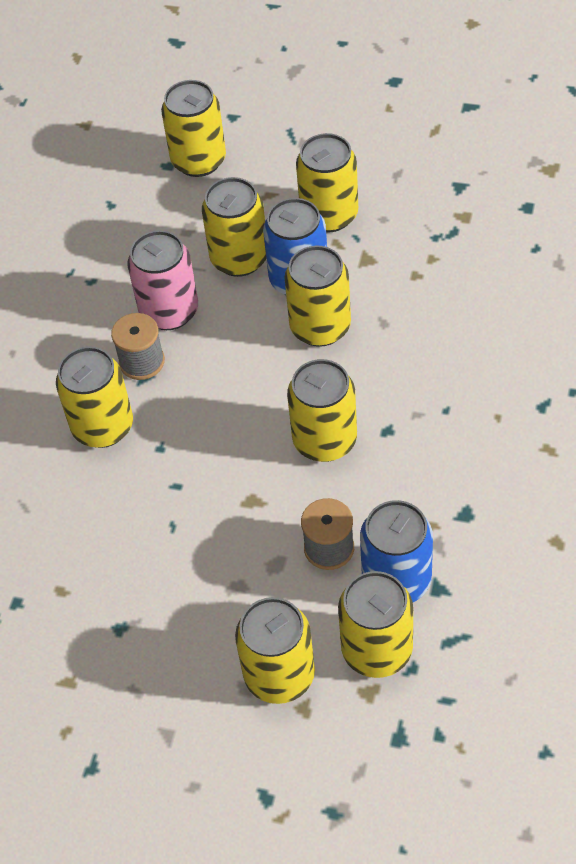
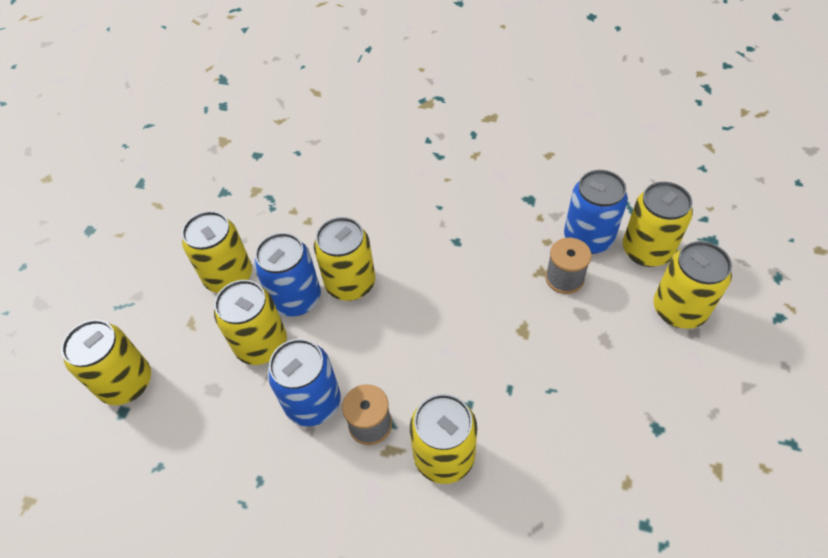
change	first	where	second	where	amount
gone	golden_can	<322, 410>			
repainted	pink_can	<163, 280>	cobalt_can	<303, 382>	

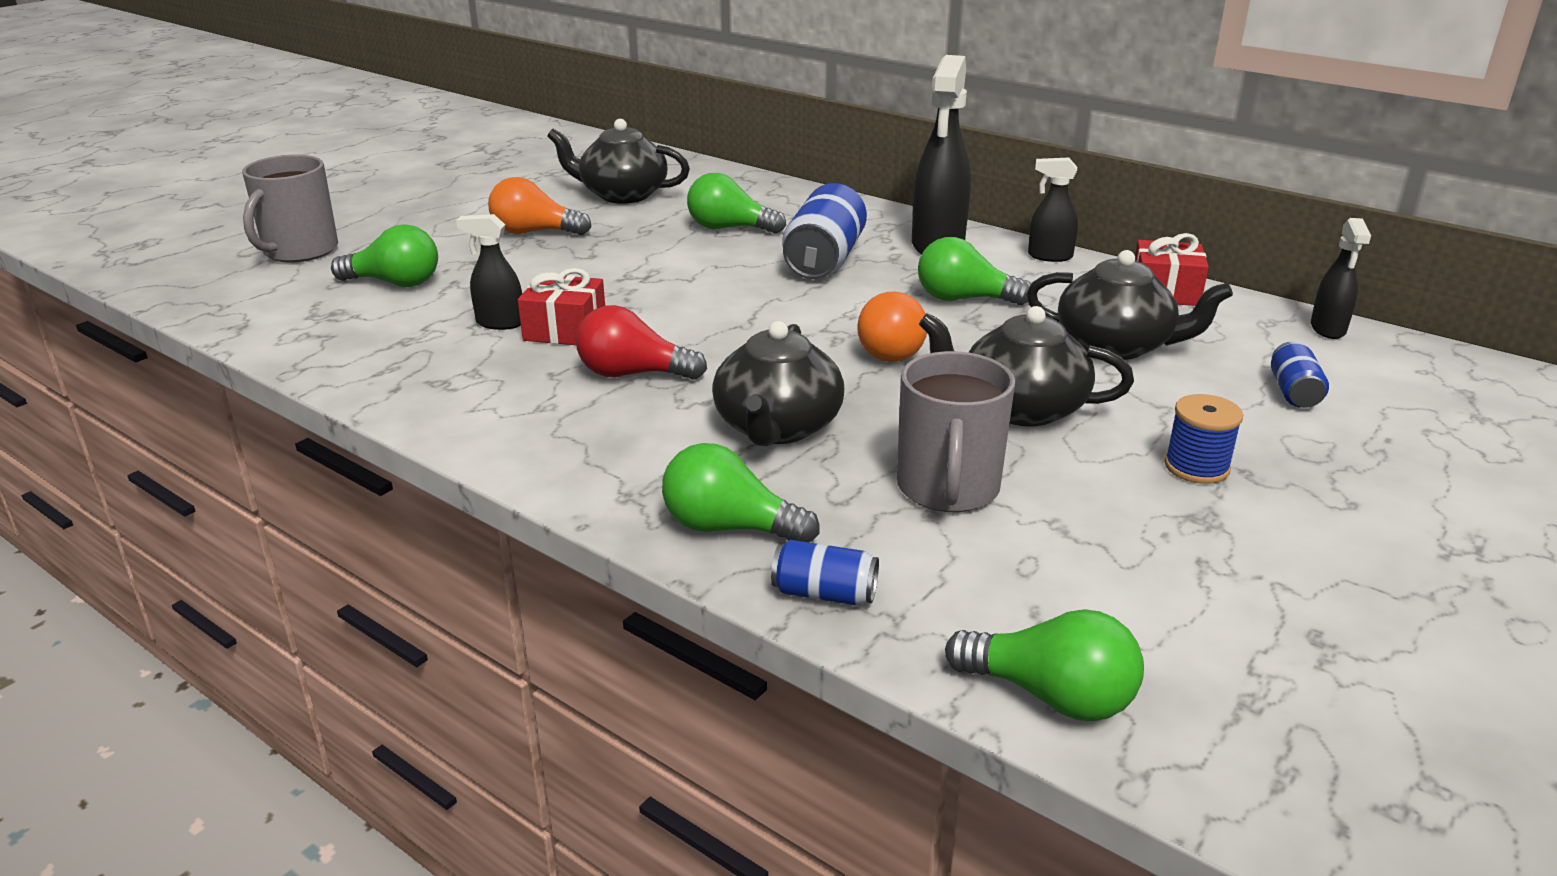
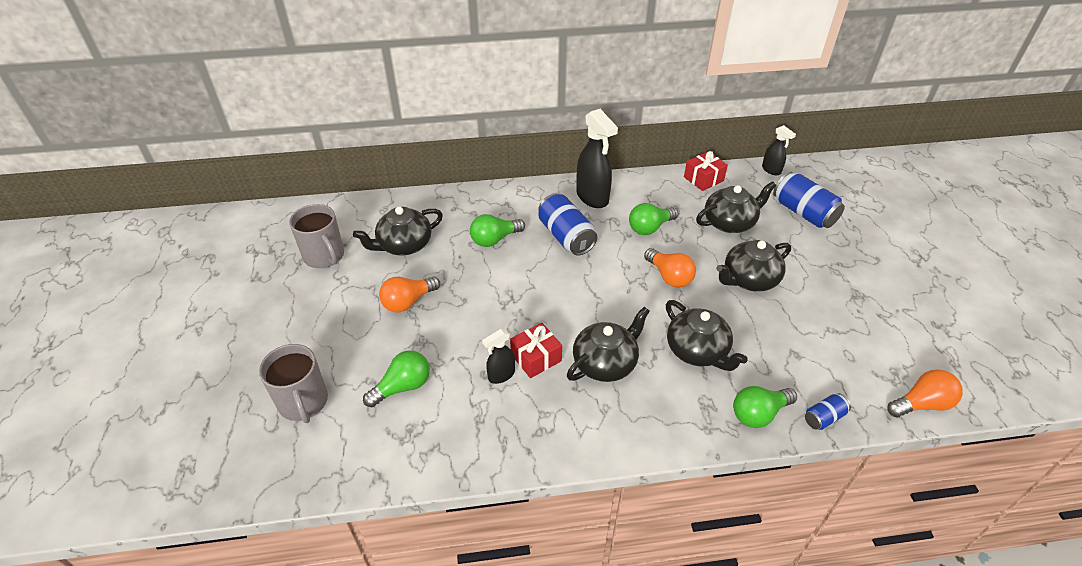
change	first	where	second	where	amount
gone	ebony_spray_bottle	<1053, 210>			
gone	cobalt_reel_of_thread	<1203, 439>			
shifted	gray_mug	<956, 431>		<316, 236>	
swapped	scarlet_lightbulb	<641, 342>	ebony_teapot	<608, 344>	
repainted	leaf-green_lightbulb	<1044, 665>	orange-coloured_lightbulb	<925, 393>	
scaled	cobalt_can	<1300, 375>		<809, 200>	x1.93

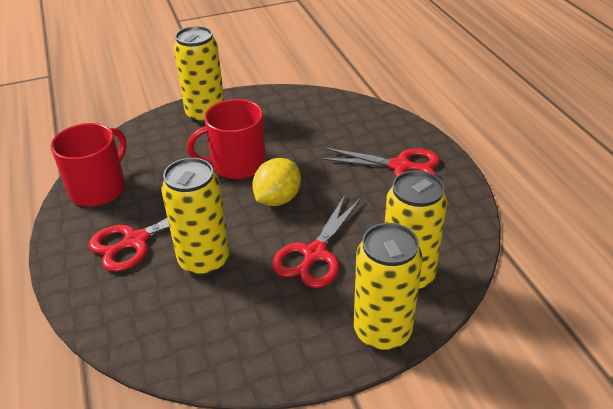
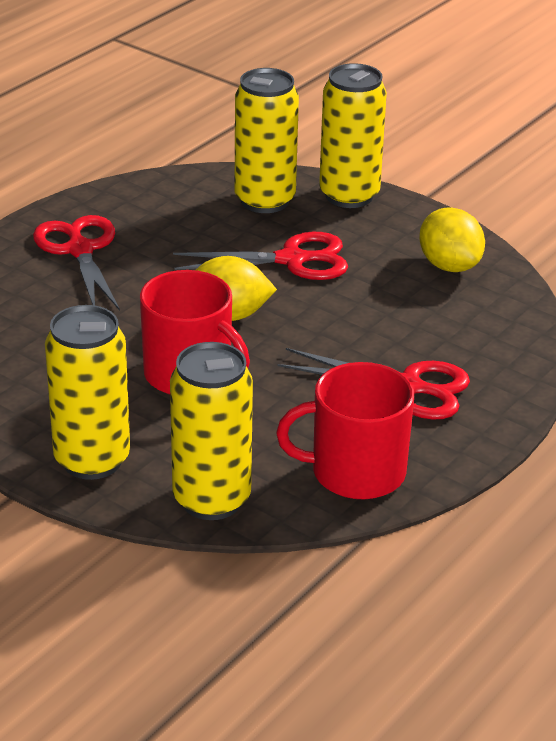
change	first	where	second	where	amount
new			golden_lemon	<452, 239>	
shifted	golden_can	<195, 217>		<211, 431>	

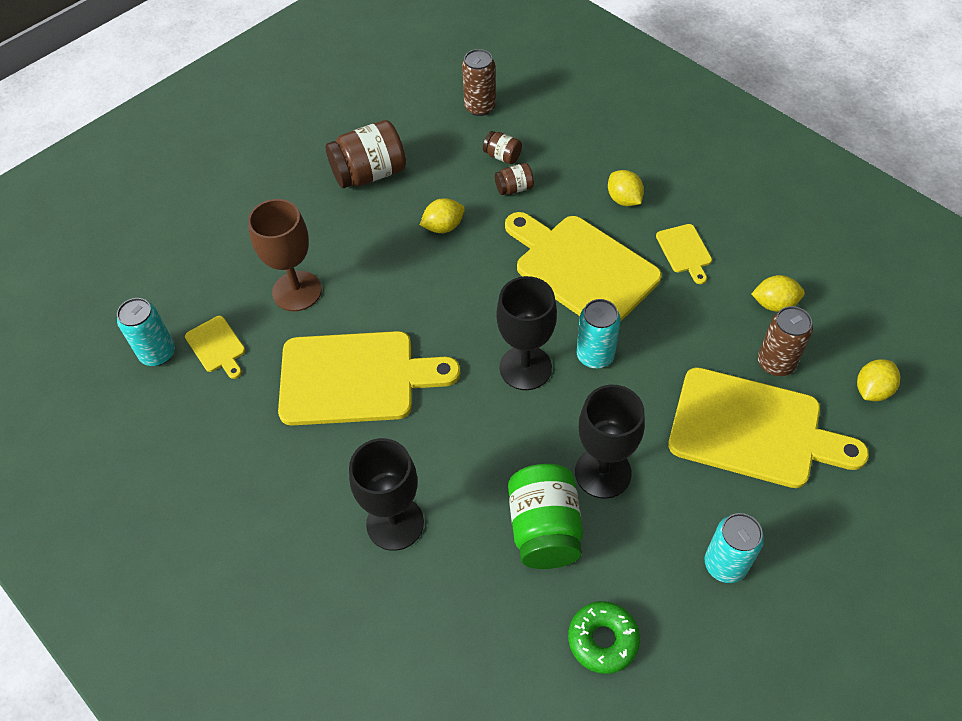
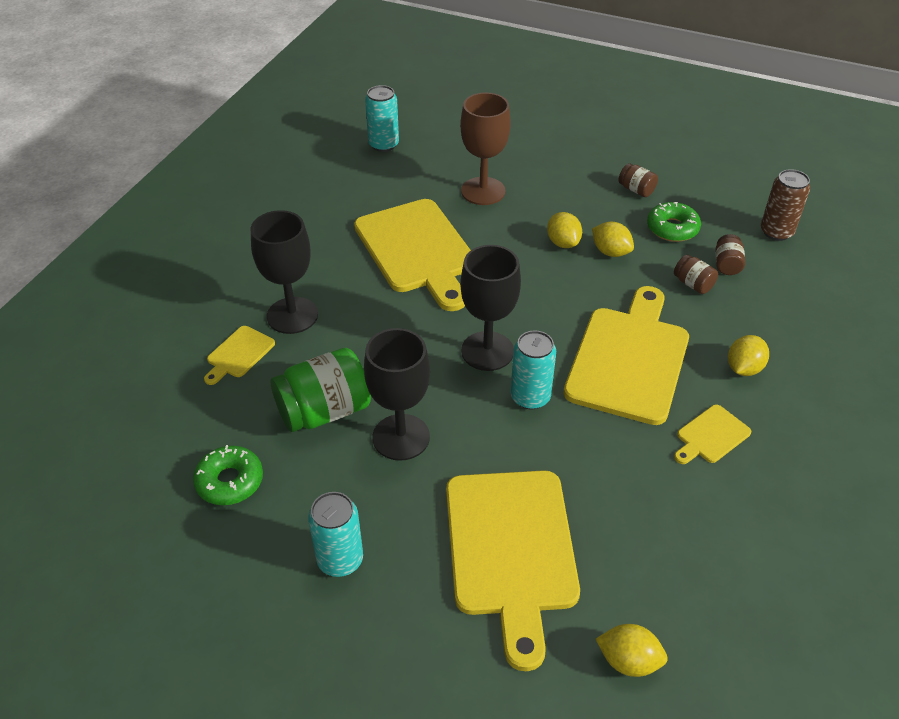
change	first	where	second	where	amount
gone	brown_can	<785, 341>			
new			leaf-green_glazed_donut	<674, 222>	
shifted	golden_chopping_board	<215, 347>		<239, 355>	
shifted	golden_lemon	<778, 293>		<564, 230>	
scaled	brown_preserve_jar	<366, 154>		<638, 180>	x0.49

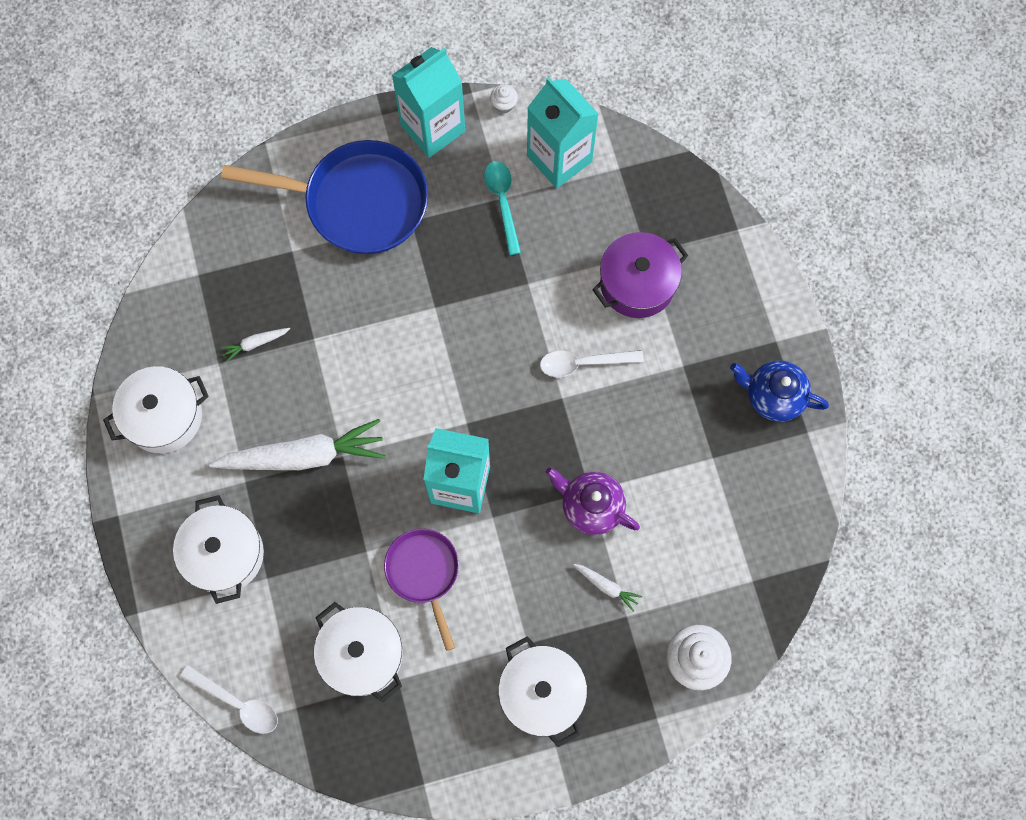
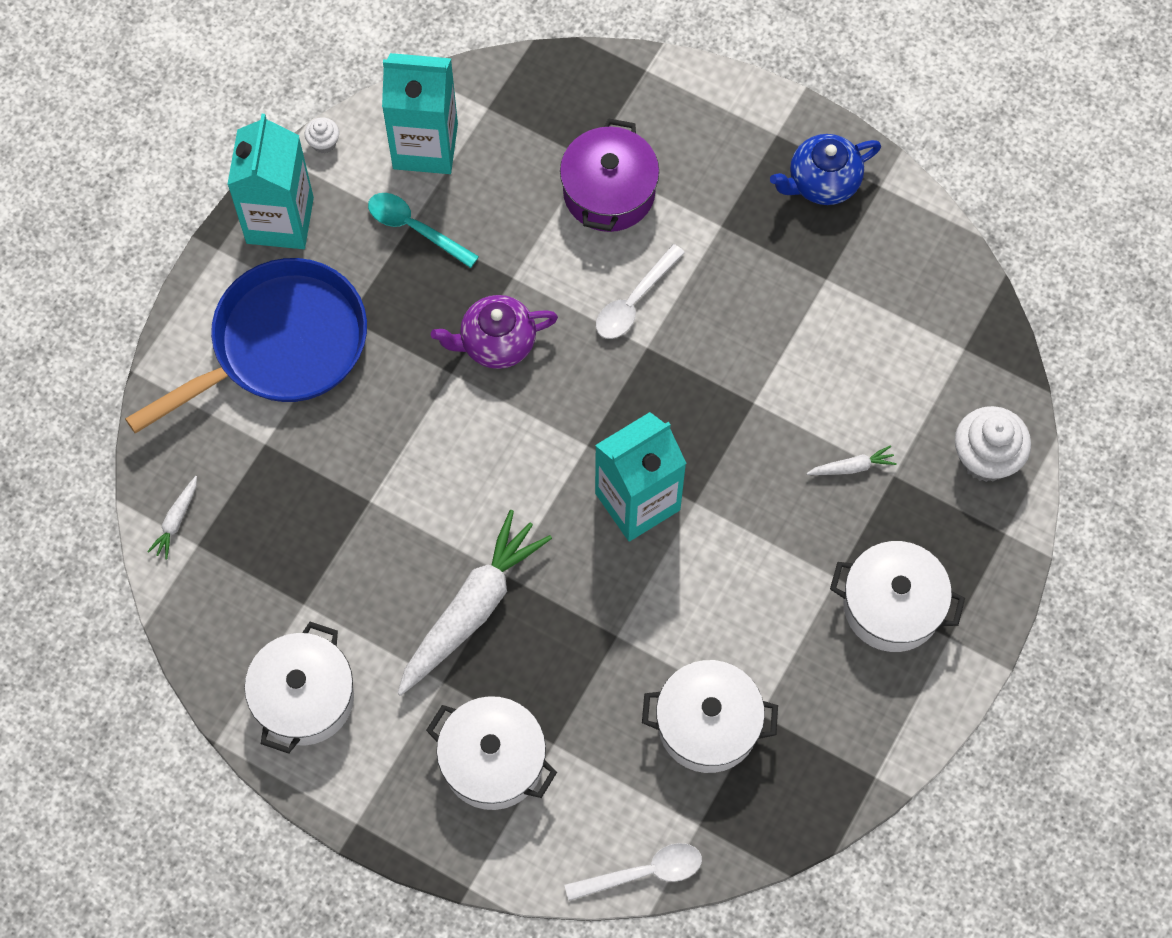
change	first	where	second	where	amount
gone	violet_skillet	<421, 589>			
shifted	white_carrot	<255, 345>		<172, 517>	
shifted	violet_teapot	<593, 501>		<494, 332>	

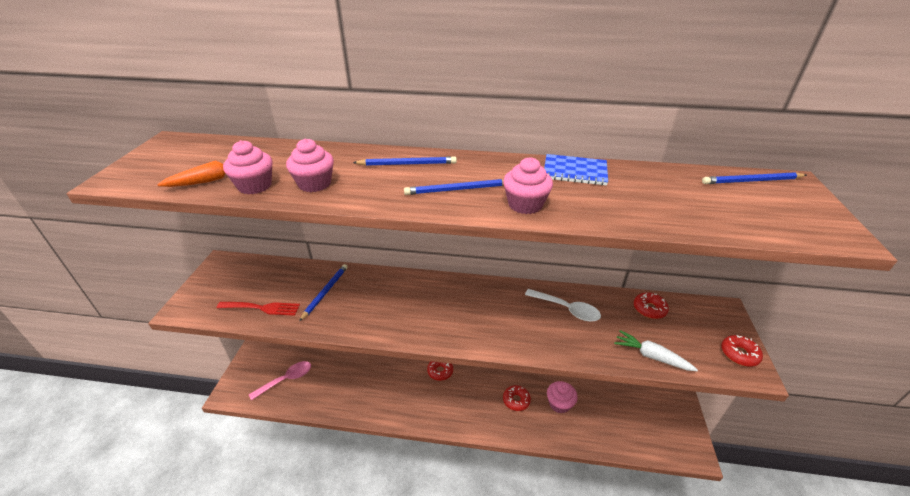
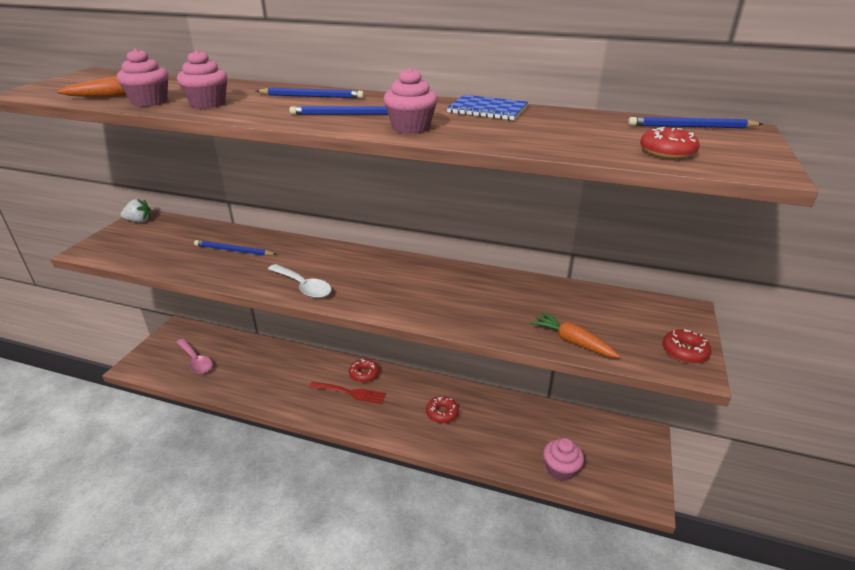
change	first	where	second	where	amount
new			white_strawberry	<136, 210>	
shifted	scarlet_fork	<258, 309>		<347, 393>	
shifted	white_spoon	<563, 305>		<300, 281>	
shifted	pink_fairy_cake	<562, 397>		<563, 459>	
shifted	scarlet_glazed_donut	<651, 305>		<670, 143>	
repainted	white_carrot	<656, 350>	orange-coloured_carrot	<575, 334>	
rotated	pink_spoon	<280, 381>		<194, 356>	75 degrees clockwise
rotated	cobalt_wooden_pencil	<323, 292>		<235, 248>	105 degrees counterclockwise

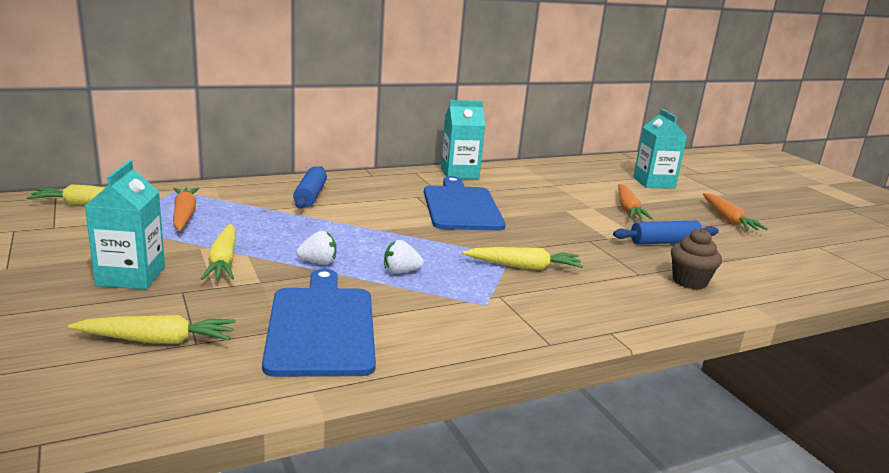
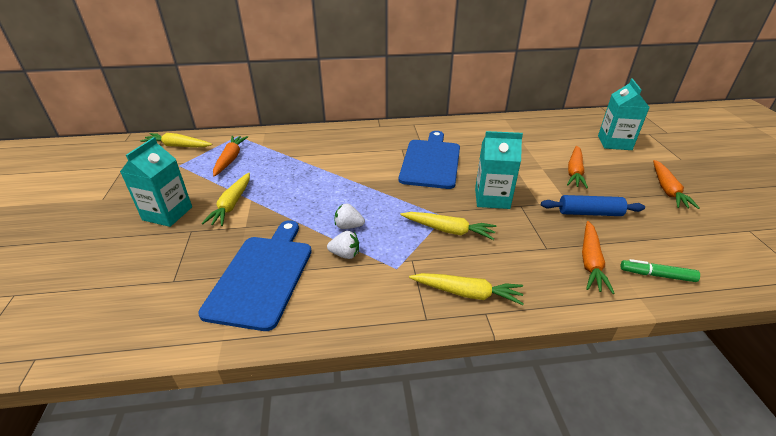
change	first	where	second	where	amount
gone	cobalt_rolling_pin	<310, 187>			
new			leaf-green_marker	<660, 270>	
shifted	golden_carrot	<152, 329>		<466, 289>	
shifted	white_strawberry	<316, 247>		<343, 245>	
shifted	aqua_milk_carton	<463, 139>		<499, 170>	
swapped	brown_fairy_cake	<696, 258>	orange-coloured_carrot	<598, 257>	

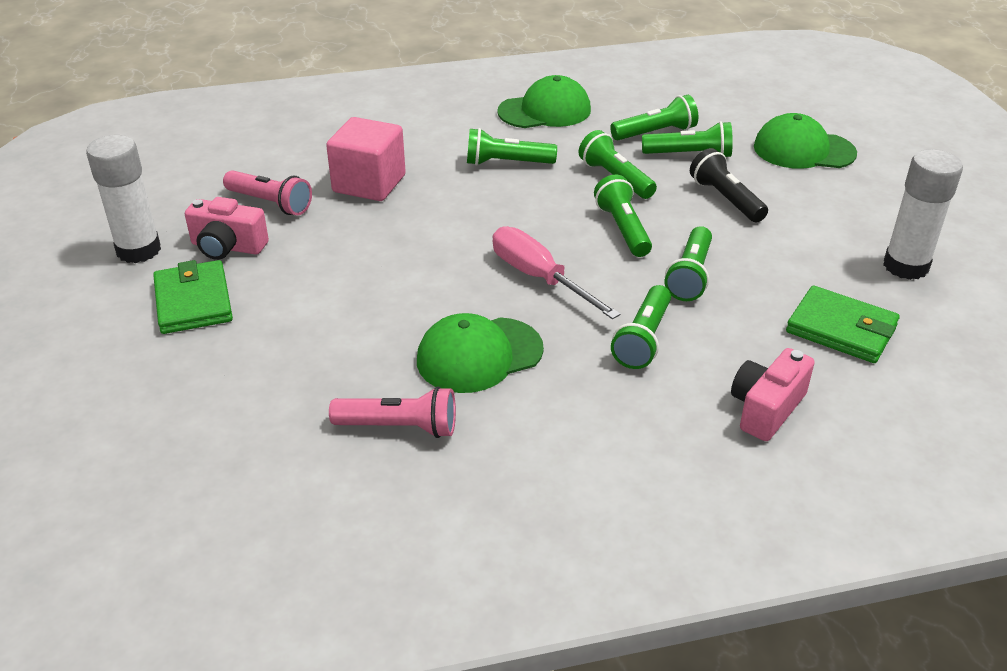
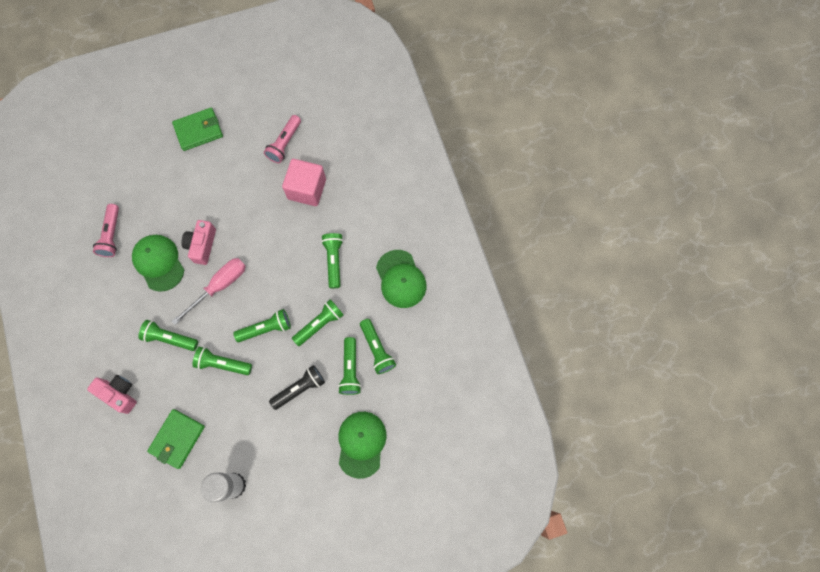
change	first	where	second	where	amount
gone	white_glue	<123, 199>			
shifted	pink_compact_camera	<227, 228>		<198, 242>	

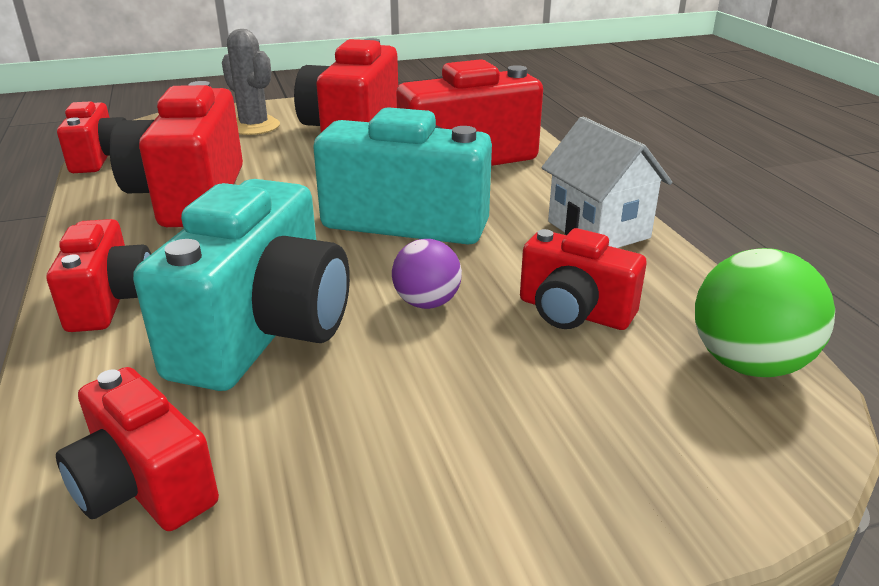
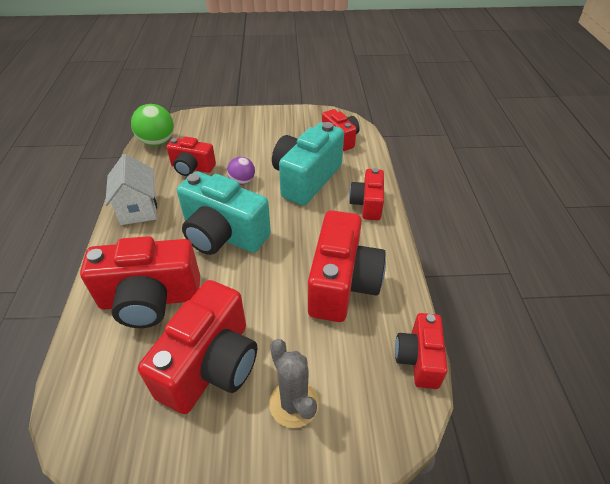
change	first	where	second	where	amount
rotated	scarlet_compact_camera	<583, 279>		<191, 156>	150 degrees clockwise

